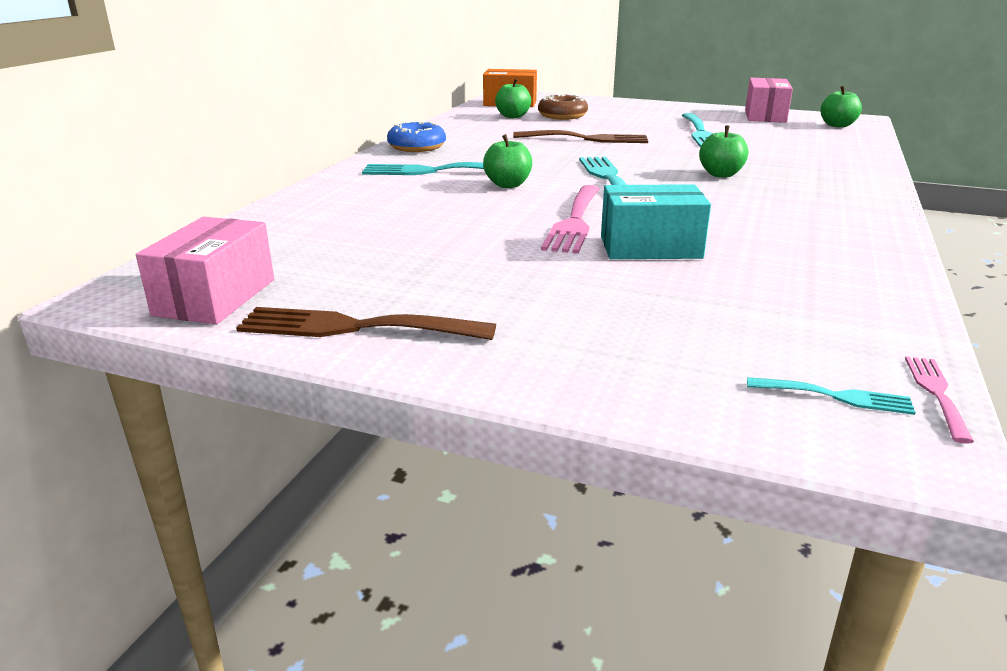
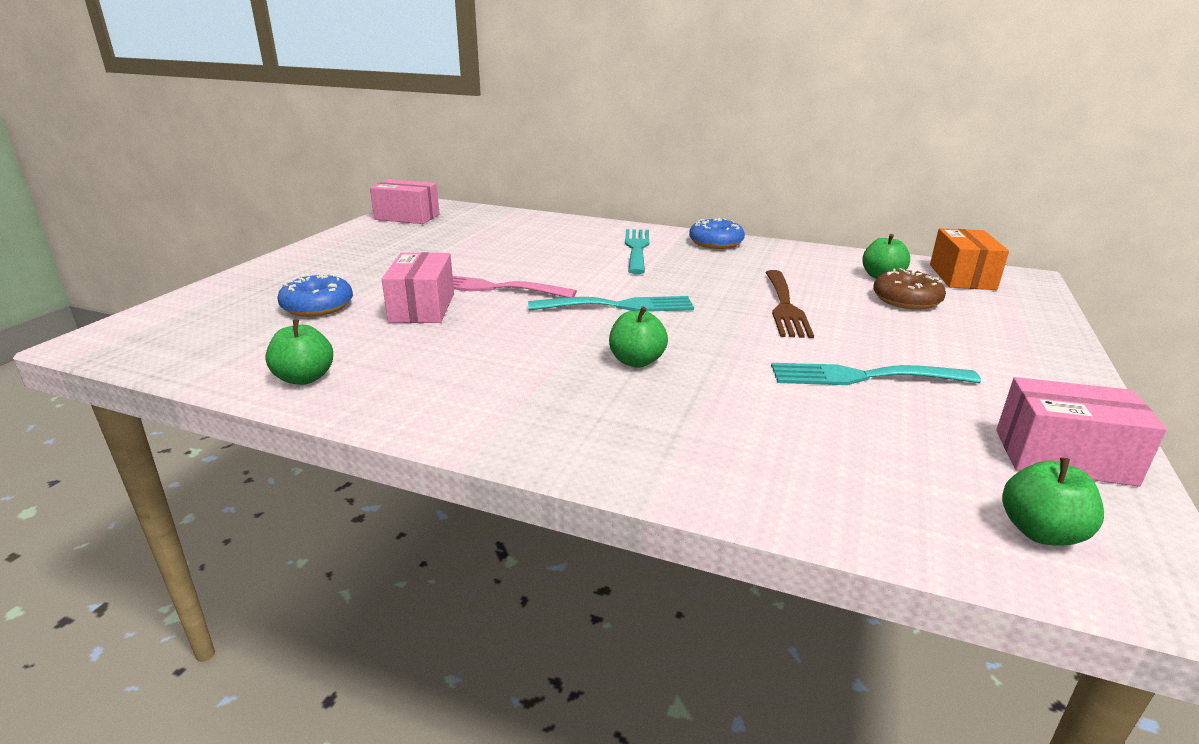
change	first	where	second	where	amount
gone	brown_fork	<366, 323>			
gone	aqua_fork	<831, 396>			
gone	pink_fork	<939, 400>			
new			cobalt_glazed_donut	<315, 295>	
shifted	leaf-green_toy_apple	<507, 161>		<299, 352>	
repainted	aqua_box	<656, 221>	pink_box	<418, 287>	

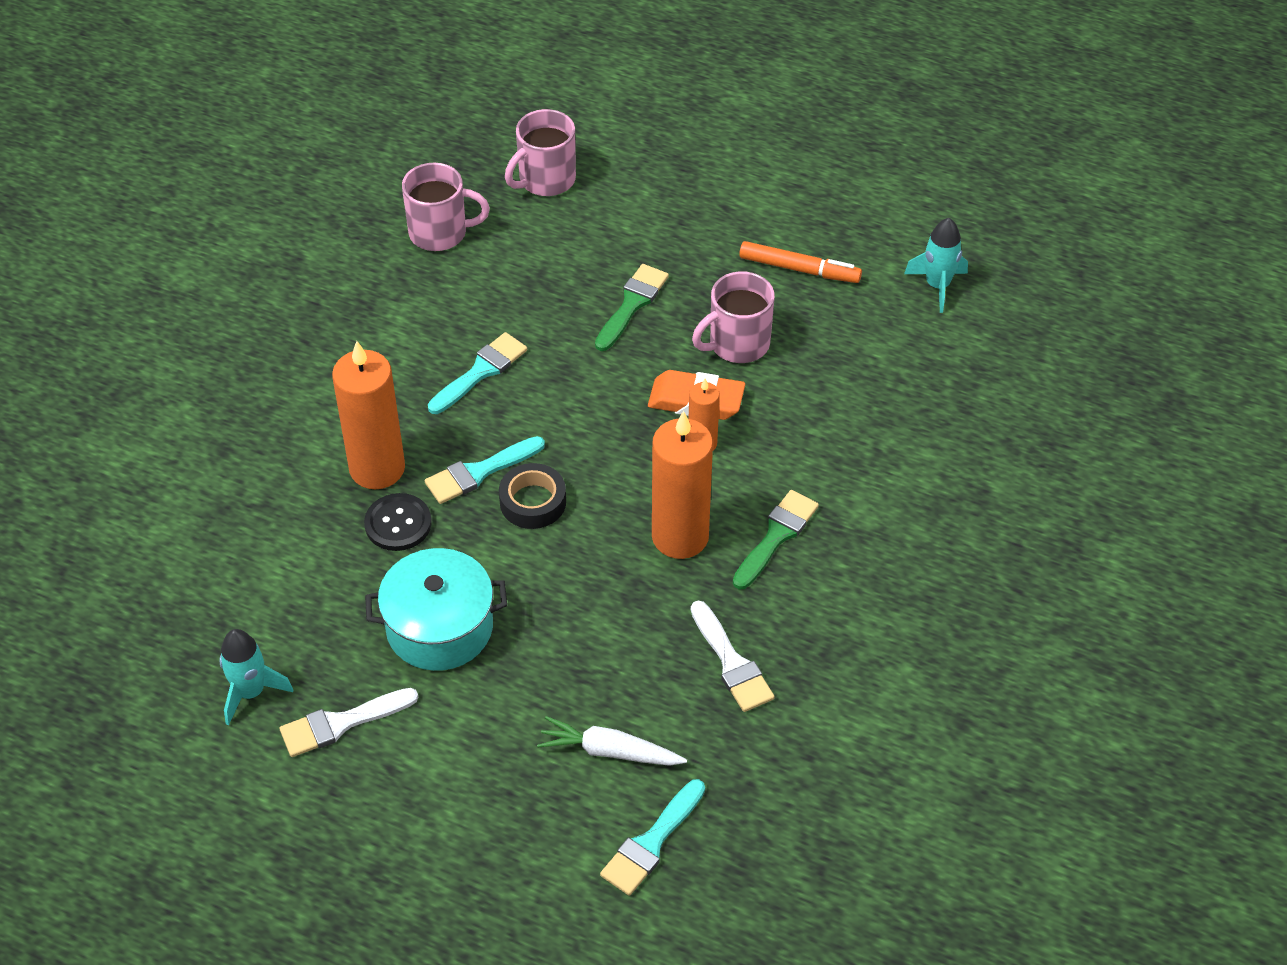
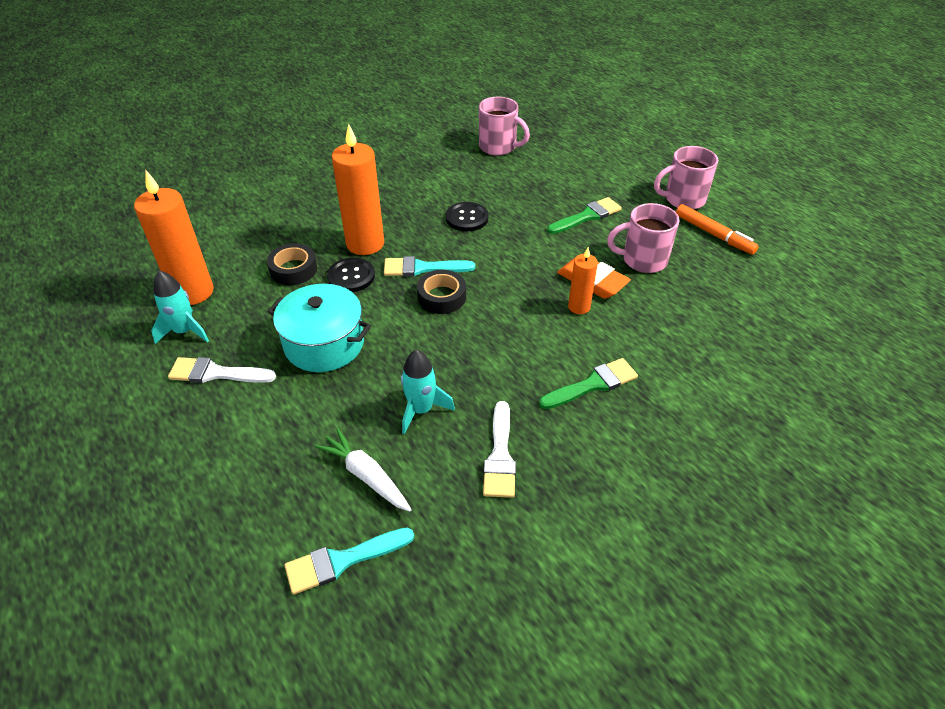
change	first	where	second	where	amount
new			ebony_sticky_tape	<292, 264>	
shifted	pink_mug	<540, 152>		<686, 178>	
shifted	orange-coloured_wax_candle	<682, 485>		<174, 237>	
shifted	aqua_toy_rocket	<936, 265>		<428, 392>	
swapped	aqua_brush	<477, 373>	ebony_shirt_button	<467, 216>	

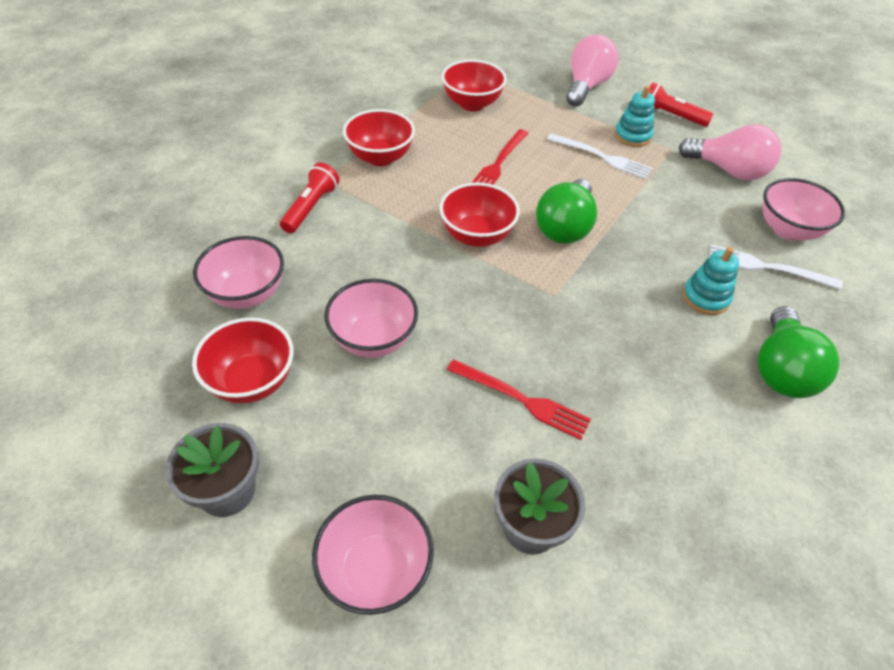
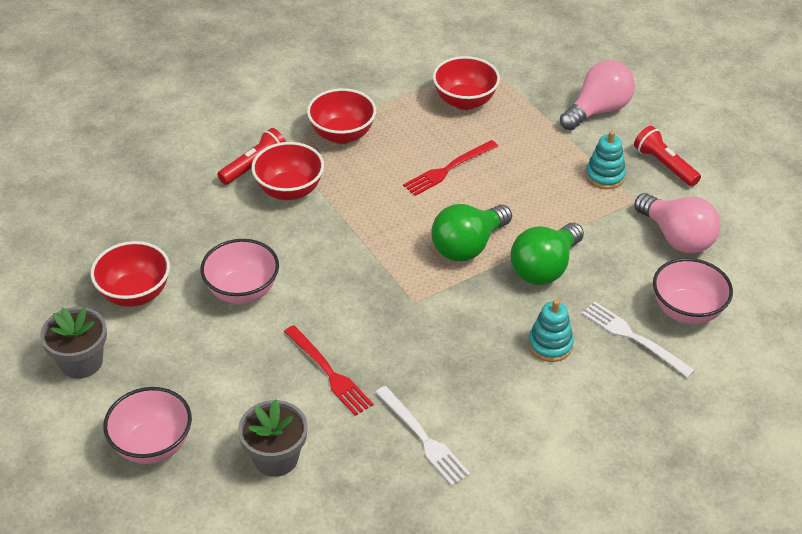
change	first	where	second	where	amount
gone	pink_serving_bowl	<238, 272>			
shifted	scarlet_serving_bowl	<479, 215>		<287, 171>	
shifted	white_fork	<600, 156>		<423, 436>	
shifted	leaf-green_lightbulb	<799, 352>		<547, 254>	

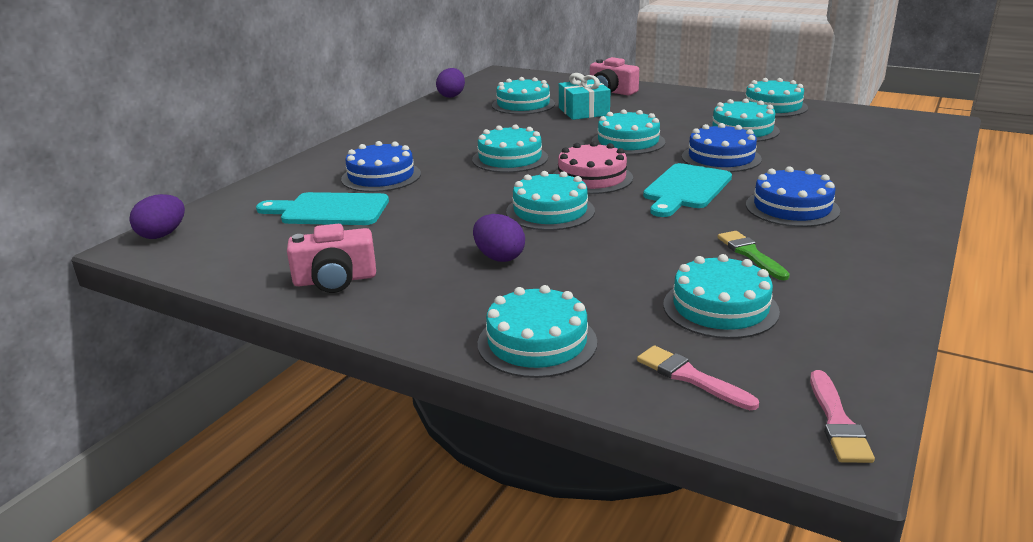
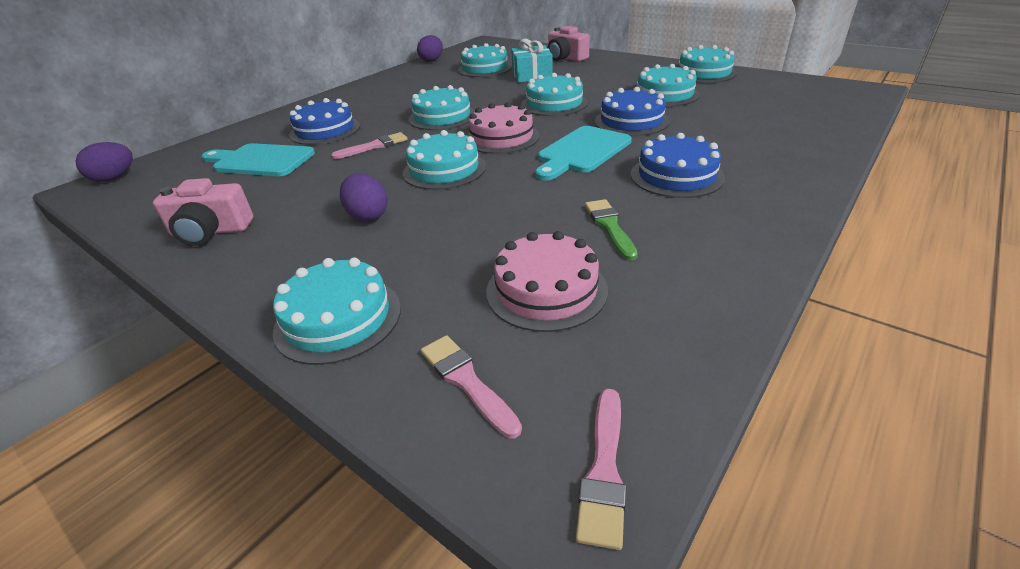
change	first	where	second	where	amount
new			pink_brush	<369, 145>	
repainted	aqua_layer_cake	<721, 296>	pink_layer_cake	<547, 281>	

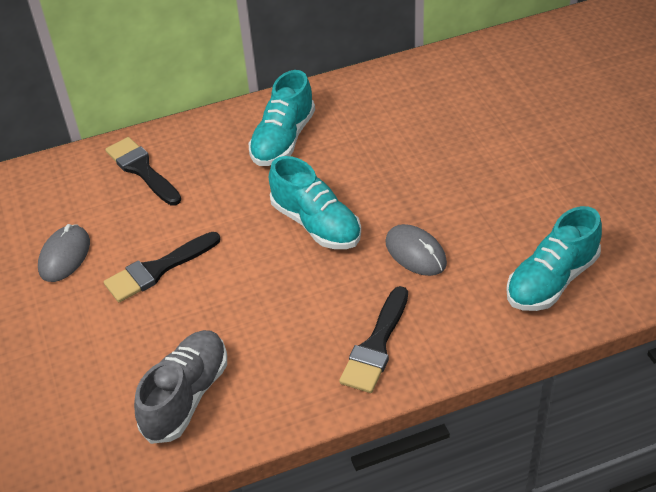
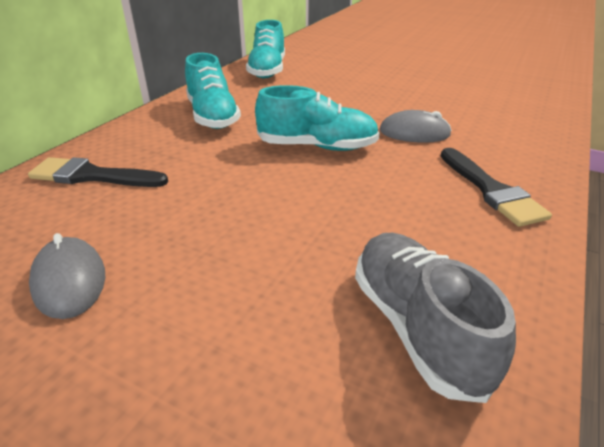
change	first	where	second	where	amount
gone	ebony_brush	<162, 267>			
shifted	aqua_sneaker	<554, 258>		<265, 49>	

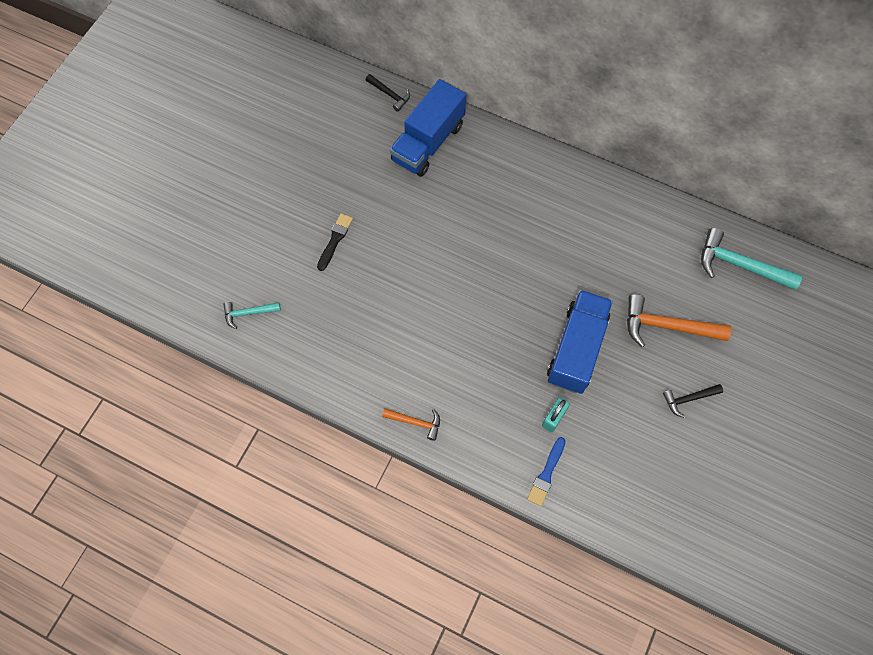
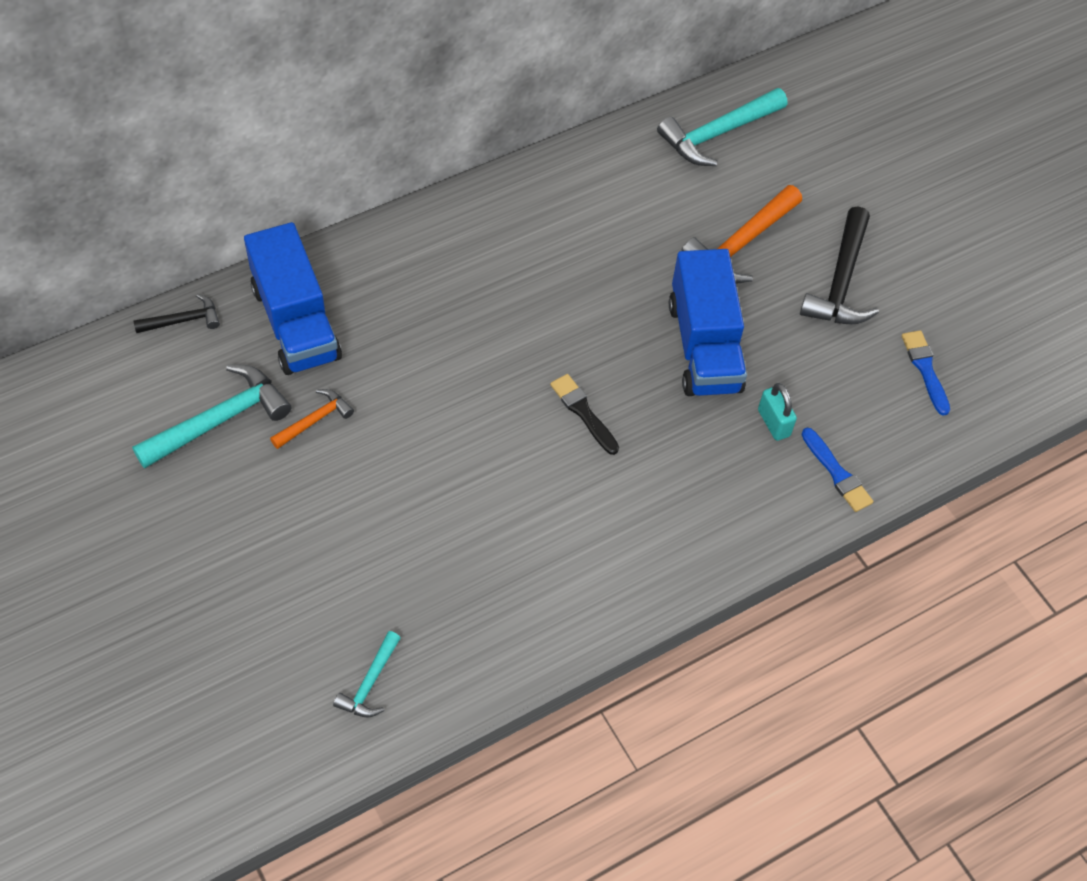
change	first	where	second	where	amount
new			aqua_carpenter's_hammer	<211, 416>	
new			cobalt_brush	<926, 373>	
shifted	ebony_brush	<335, 242>		<584, 414>	
shifted	orange-coloured_carpenter's_hammer	<411, 424>		<312, 419>	
rotated	cobalt_toy_truck	<580, 342>		<708, 322>	150 degrees counterclockwise
scaled	ebony_carpenter's_hammer	<693, 401>		<839, 265>	x1.81

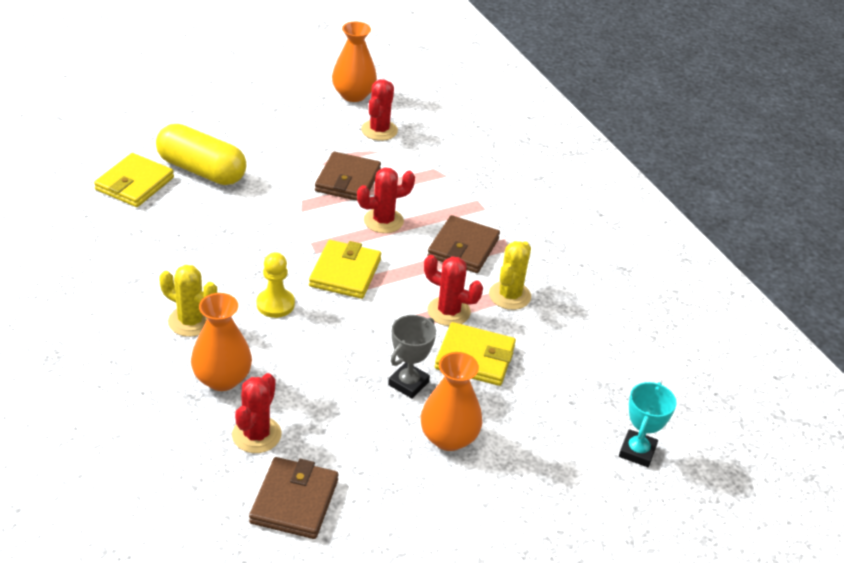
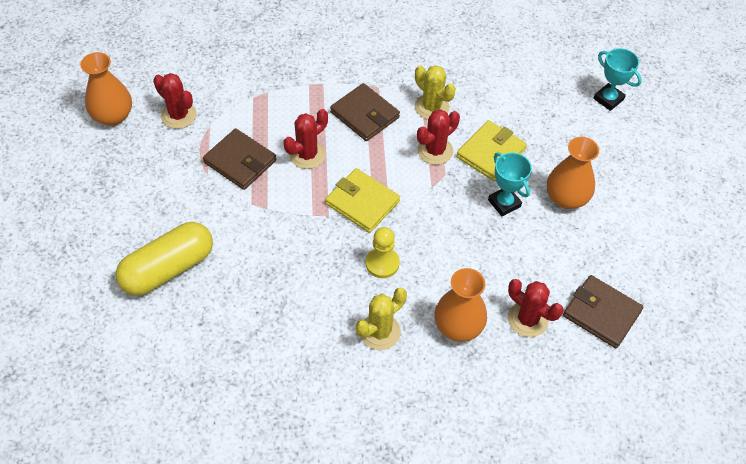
change	first	where	second	where	amount
gone	golden_card_wallet	<134, 180>			
repainted	gray_prize_cup	<412, 357>	aqua_prize_cup	<510, 184>	
rotated	scarlet_cactus	<386, 200>		<305, 139>	45 degrees clockwise

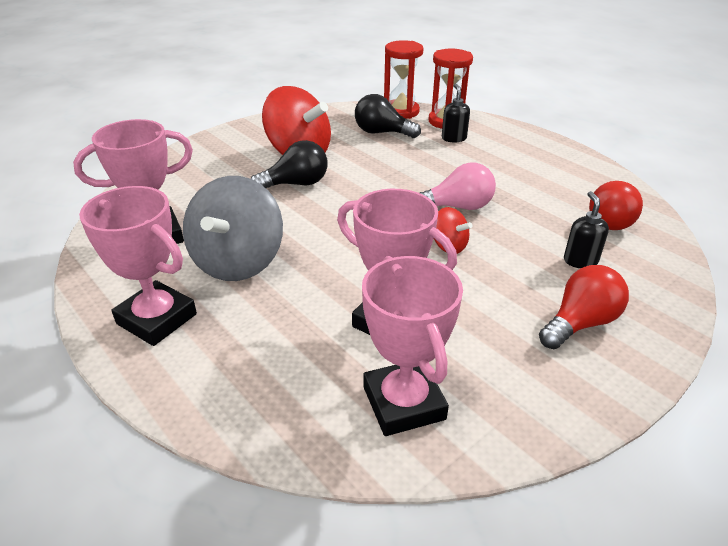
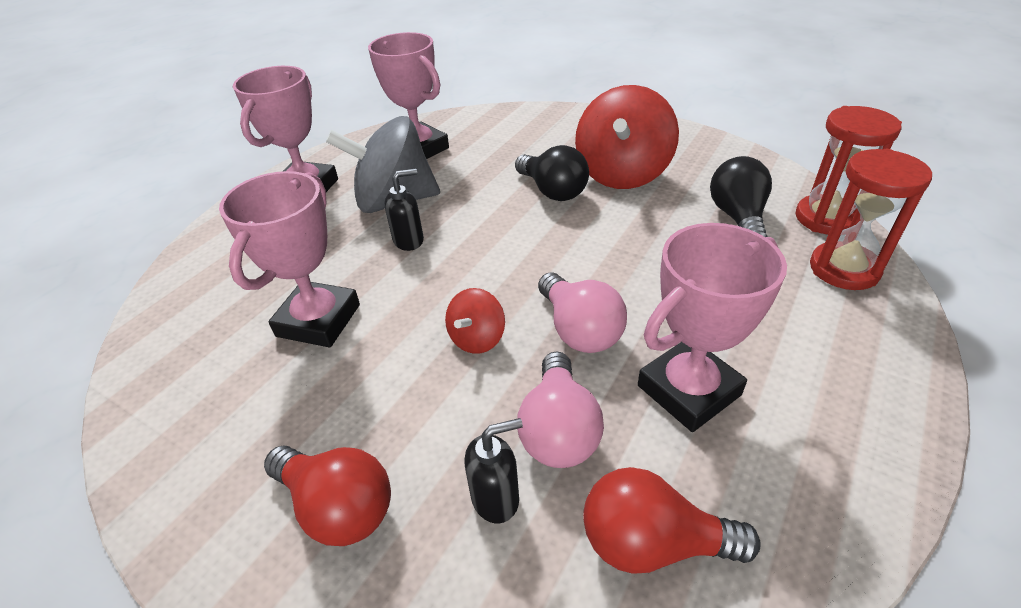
change	first	where	second	where	amount
new			pink_lightbulb	<560, 409>	
shifted	pink_prize_cup	<412, 346>		<712, 327>	
shifted	ebony_pump_bottle	<456, 113>		<404, 210>	

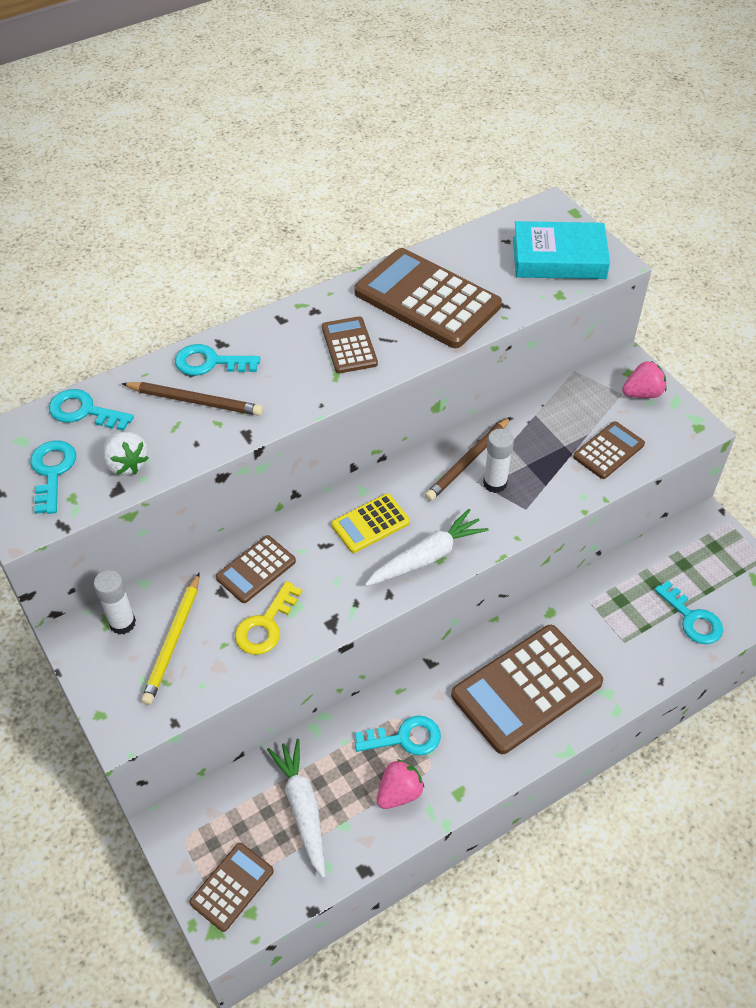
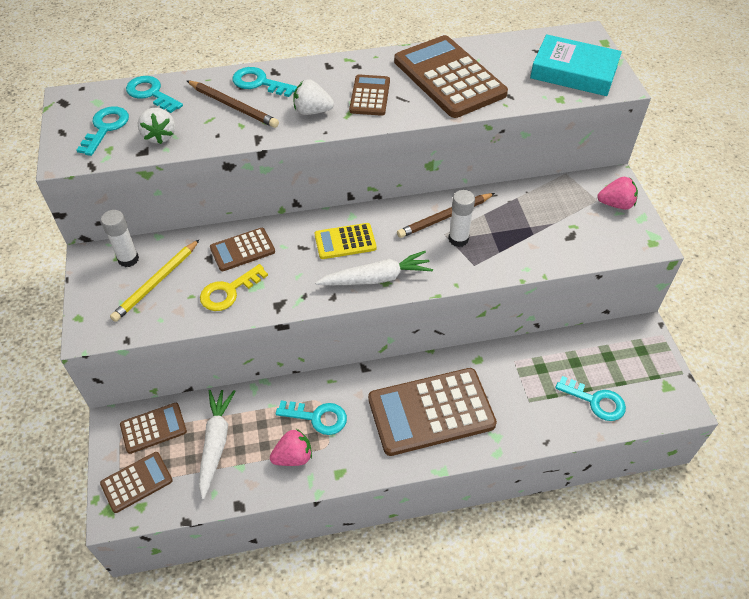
change	first	where	second	where	amount
new			white_strawberry	<314, 97>	
shifted	brown_calculator	<609, 450>		<153, 428>	
rotated	aqua_door_key	<688, 612>		<590, 398>	45 degrees counterclockwise

